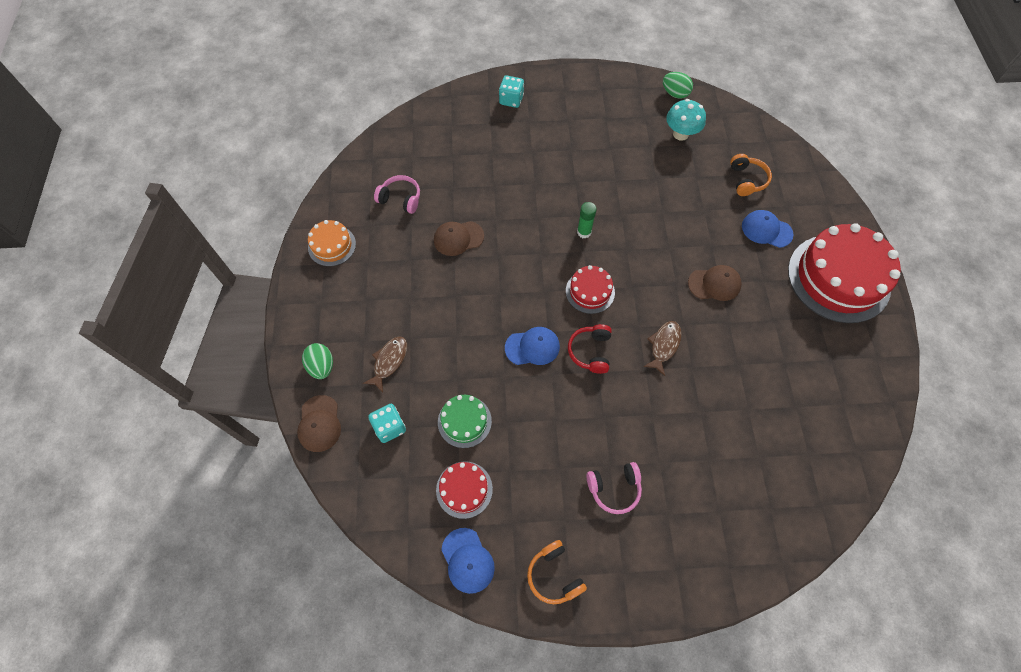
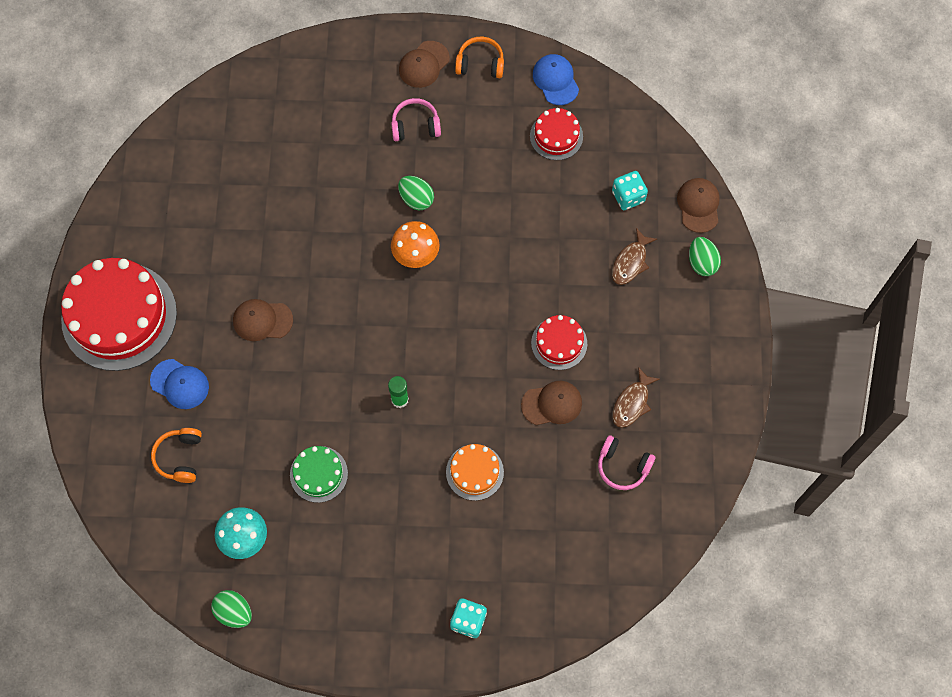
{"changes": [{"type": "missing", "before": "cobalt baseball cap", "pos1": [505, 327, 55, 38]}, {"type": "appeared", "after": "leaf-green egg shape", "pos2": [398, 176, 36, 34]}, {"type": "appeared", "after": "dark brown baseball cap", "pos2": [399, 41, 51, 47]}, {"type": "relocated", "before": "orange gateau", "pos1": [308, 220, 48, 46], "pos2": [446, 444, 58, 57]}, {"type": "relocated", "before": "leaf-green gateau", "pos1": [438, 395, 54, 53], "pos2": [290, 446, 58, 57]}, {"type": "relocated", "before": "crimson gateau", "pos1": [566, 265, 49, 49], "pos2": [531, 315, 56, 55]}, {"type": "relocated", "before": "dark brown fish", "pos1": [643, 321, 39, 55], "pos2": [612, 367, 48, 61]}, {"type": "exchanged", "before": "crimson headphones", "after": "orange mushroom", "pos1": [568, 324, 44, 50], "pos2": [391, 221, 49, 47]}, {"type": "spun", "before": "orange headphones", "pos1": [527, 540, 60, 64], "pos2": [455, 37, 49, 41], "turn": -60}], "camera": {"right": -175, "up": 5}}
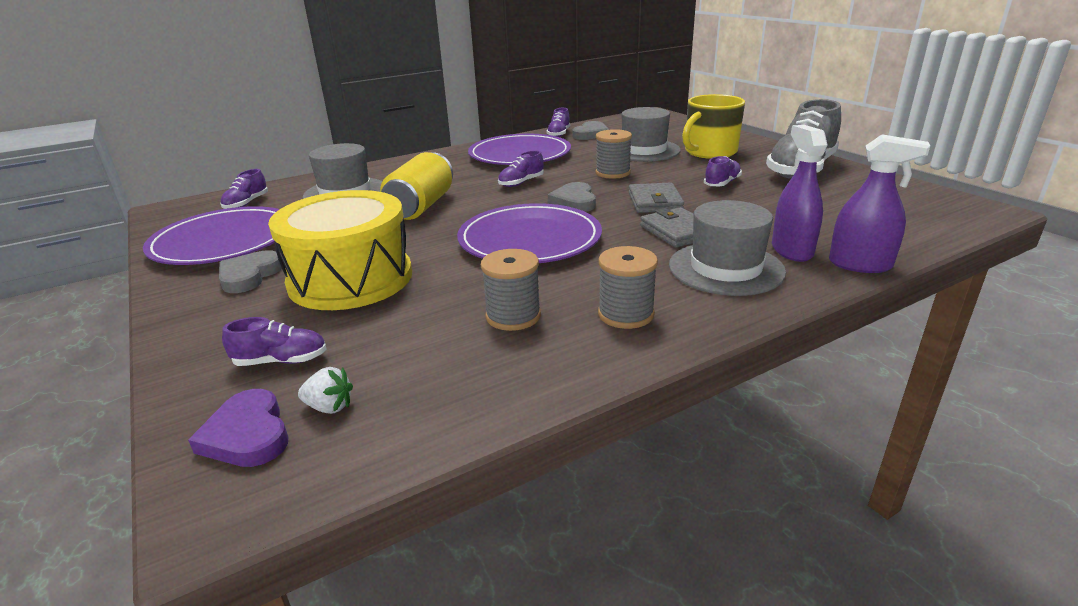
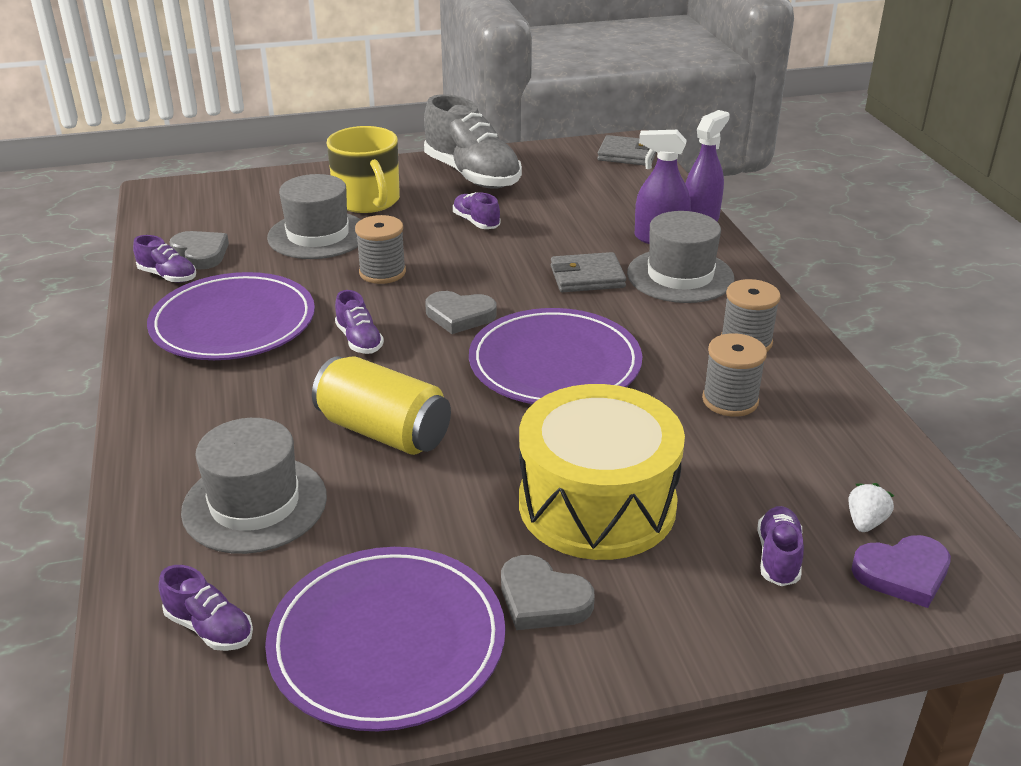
{"changes": [{"type": "relocated", "before": "gray card wallet", "pos1": [629, 182, 55, 31], "pos2": [597, 135, 59, 31]}], "camera": {"right": -75, "up": 5}}
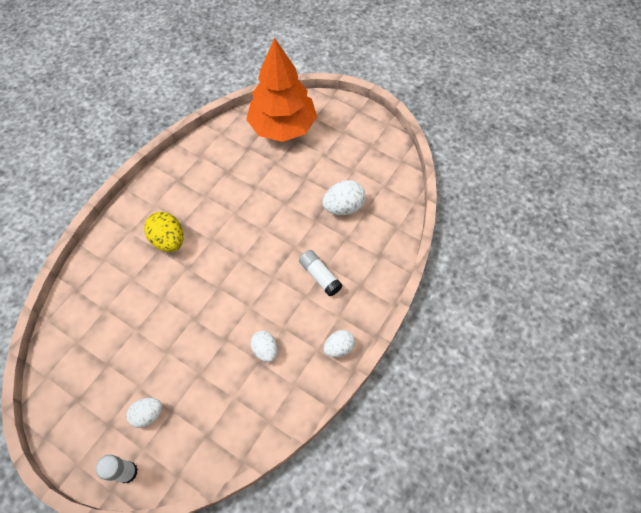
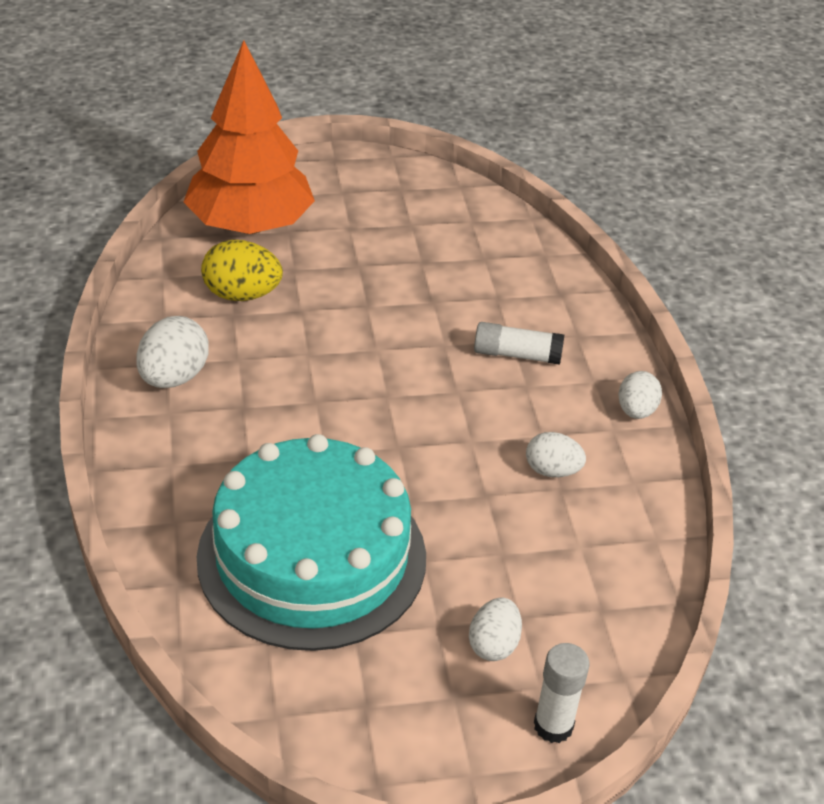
{"changes": [{"type": "appeared", "after": "aqua gateau", "pos2": [197, 434, 229, 217]}, {"type": "relocated", "before": "yellow egg shape", "pos1": [144, 212, 40, 40], "pos2": [201, 240, 82, 61]}, {"type": "relocated", "before": "white egg shape", "pos1": [322, 180, 44, 35], "pos2": [136, 316, 73, 72]}], "camera": {"right": -45, "up": -20}}
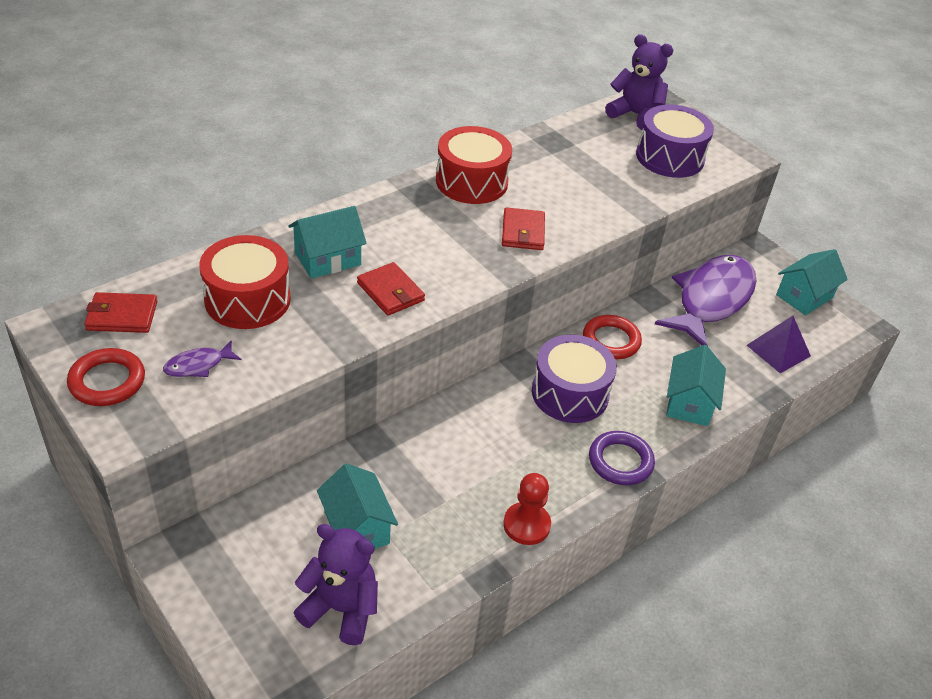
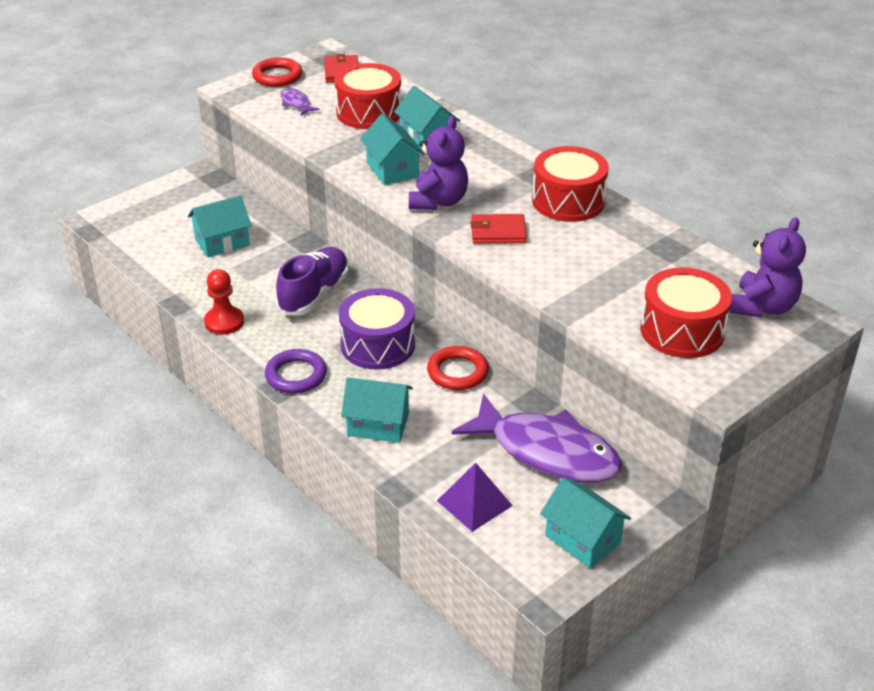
{"changes": [{"type": "appeared", "after": "royal purple sneaker", "pos2": [276, 247, 73, 68]}, {"type": "relocated", "before": "royal purple stuffed bear", "pos1": [293, 524, 85, 121], "pos2": [409, 116, 59, 94]}, {"type": "exchanged", "before": "crimson card wallet", "after": "aqua house", "pos1": [357, 262, 68, 54], "pos2": [360, 114, 65, 71]}, {"type": "colour", "before": "royal purple snare drum", "after": "crimson snare drum", "pos1": [636, 104, 78, 74], "pos2": [640, 268, 92, 90]}], "camera": {"right": 90, "up": -5}}
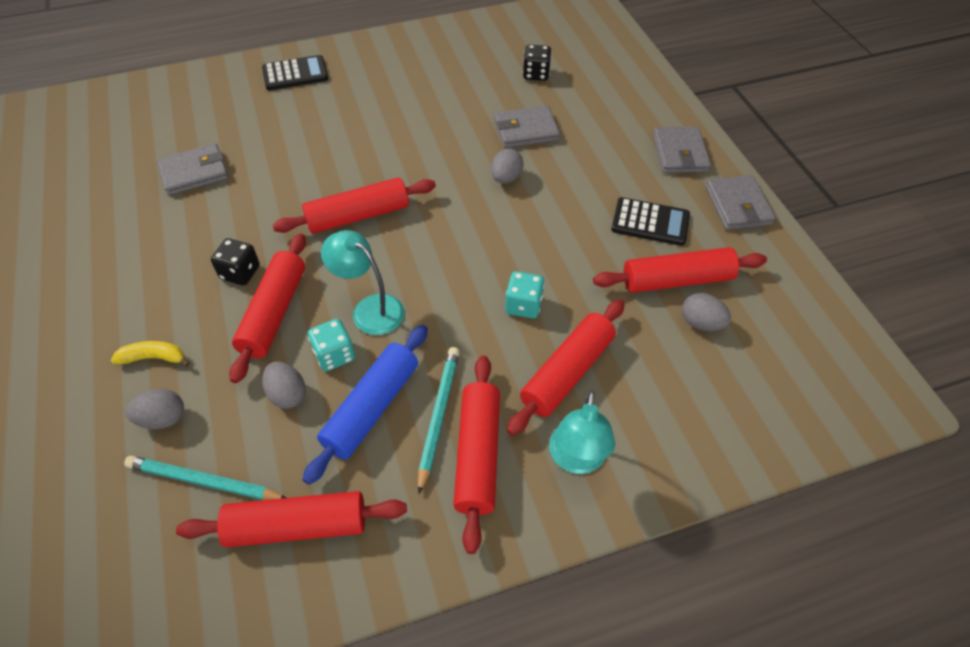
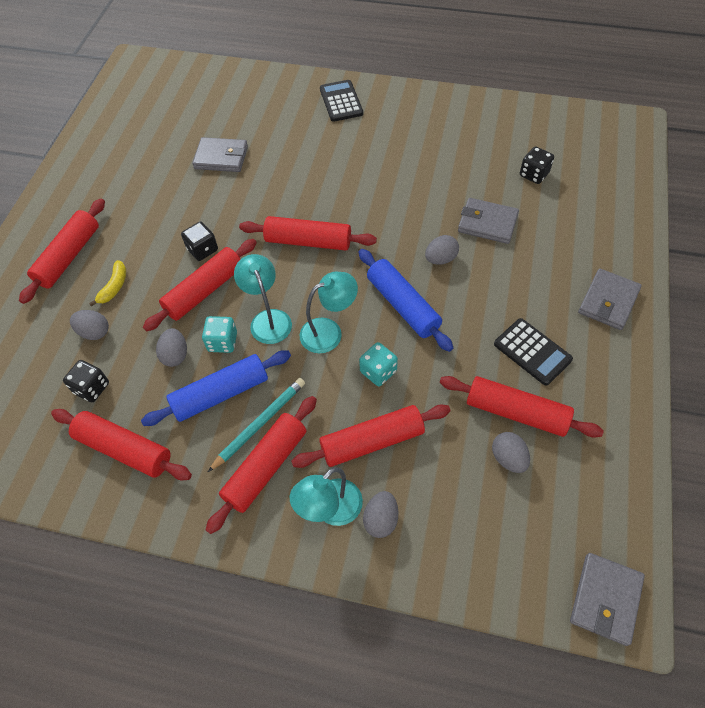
{"changes": [{"type": "appeared", "after": "crimson pastry roller", "pos2": [19, 198, 86, 106]}, {"type": "appeared", "after": "aqua desk lamp", "pos2": [300, 272, 58, 81]}, {"type": "appeared", "after": "cobalt pastry roller", "pos2": [359, 249, 94, 103]}, {"type": "appeared", "after": "gray egg shape", "pos2": [363, 491, 36, 47]}, {"type": "relocated", "before": "gray card wallet", "pos1": [706, 175, 69, 55], "pos2": [570, 553, 75, 93]}, {"type": "exchanged", "before": "aqua pencil", "after": "black die", "pos1": [124, 456, 162, 44], "pos2": [63, 360, 46, 42]}, {"type": "spun", "before": "yellow toy banana", "pos1": [111, 341, 79, 26], "pos2": [89, 260, 37, 46], "turn": 75}, {"type": "spun", "before": "black calculator", "pos1": [262, 55, 66, 35], "pos2": [320, 80, 43, 42], "turn": -120}], "camera": {"right": 35, "up": 5}}
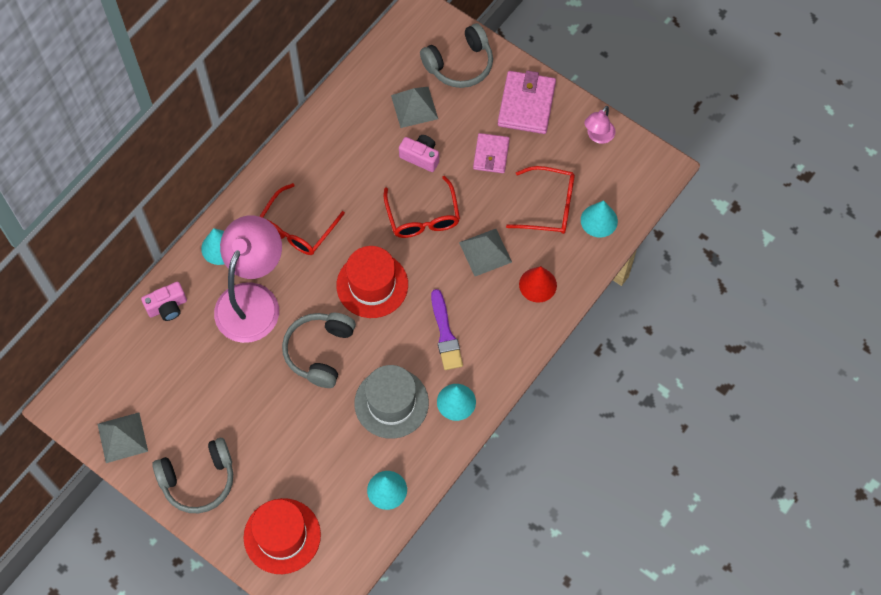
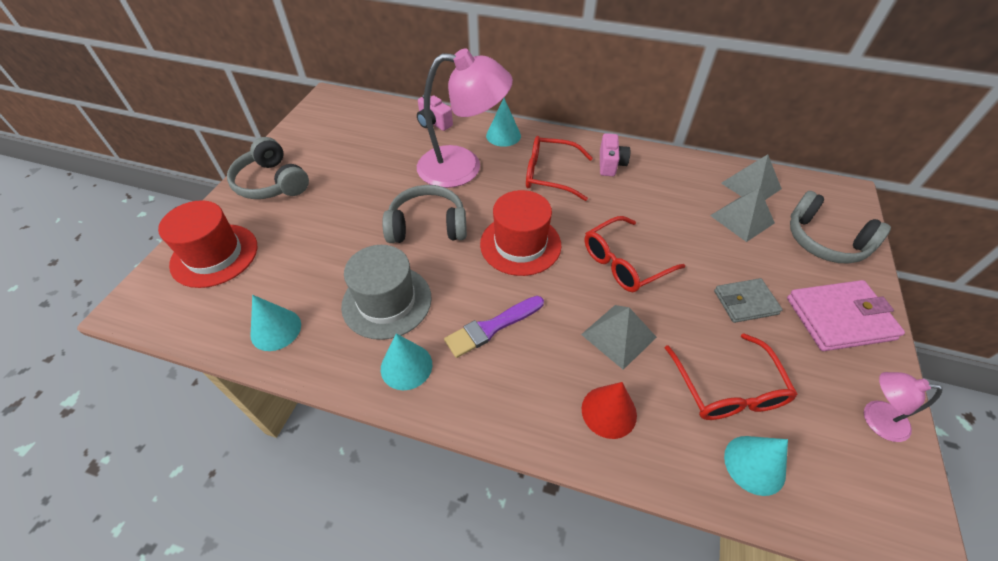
{"changes": [{"type": "relocated", "before": "gray solid pyramid", "pos1": [97, 412, 51, 51], "pos2": [721, 154, 61, 46]}, {"type": "relocated", "before": "pink compact camera", "pos1": [399, 135, 40, 37], "pos2": [600, 133, 30, 43]}, {"type": "colour", "before": "pink card wallet", "after": "gray card wallet", "pos1": [473, 133, 37, 40], "pos2": [714, 278, 69, 45]}], "camera": {"right": 70, "up": -15}}
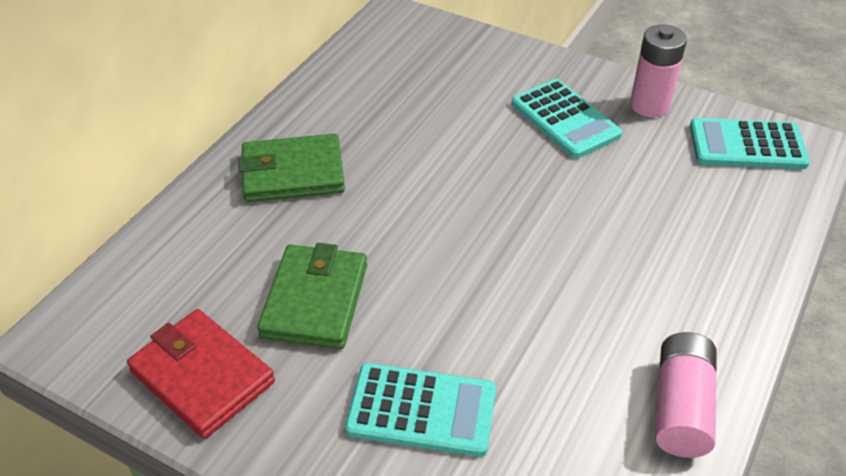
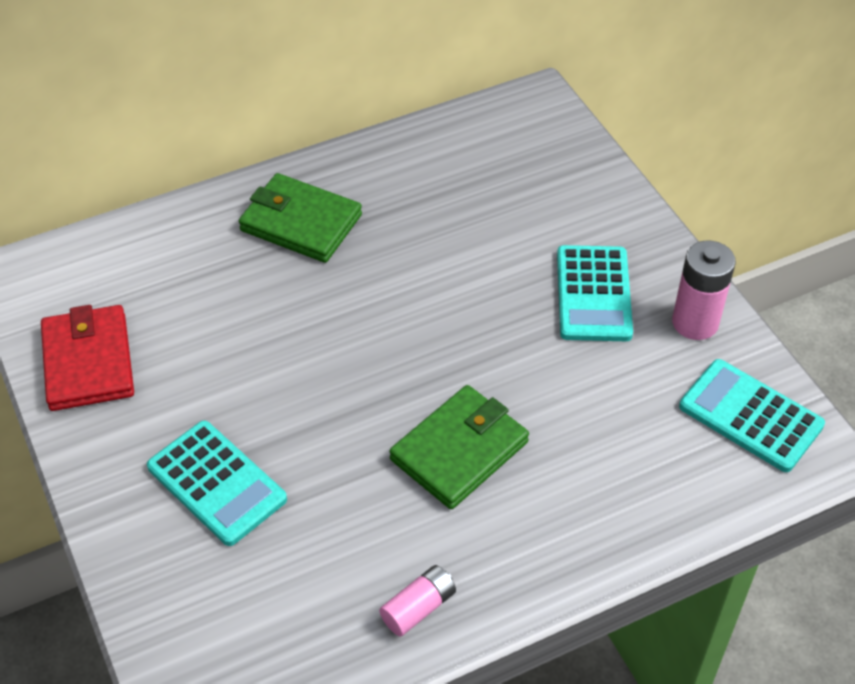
{"changes": [{"type": "relocated", "before": "leaf-green card wallet", "pos1": [257, 243, 110, 106], "pos2": [389, 385, 140, 124]}, {"type": "size", "before": "pink AA battery", "pos1": [655, 332, 62, 126], "pos2": [379, 565, 77, 71], "scale": 0.64}], "camera": {"right": 35, "up": 5}}
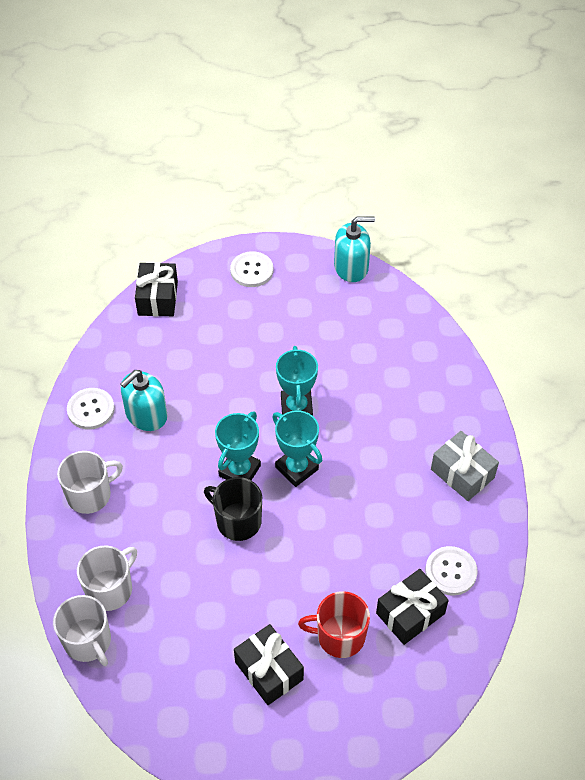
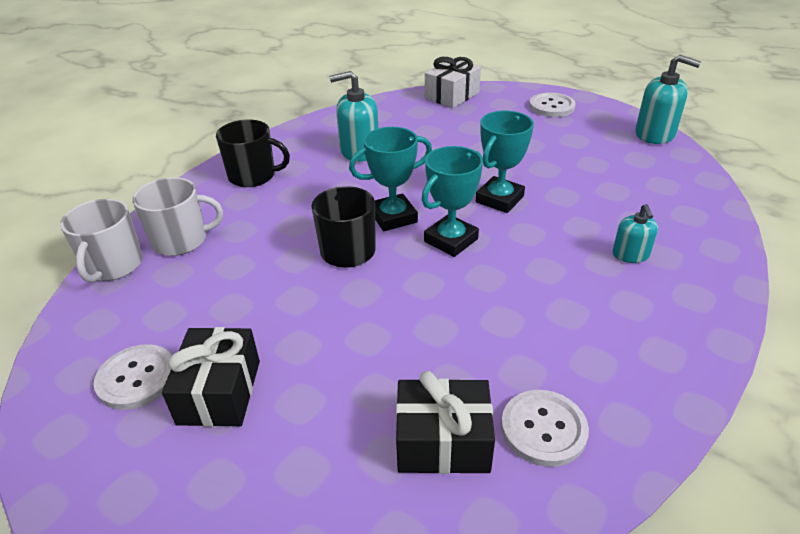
{"changes": [{"type": "missing", "before": "crimson mug", "pos1": [298, 591, 72, 67]}, {"type": "missing", "before": "gray gift", "pos1": [431, 431, 68, 70]}, {"type": "appeared", "after": "aqua soap pump", "pos2": [613, 204, 45, 59]}, {"type": "relocated", "before": "white shirt button", "pos1": [67, 388, 48, 42], "pos2": [93, 344, 79, 66]}, {"type": "colour", "before": "white mug", "after": "black mug", "pos1": [57, 451, 66, 63], "pos2": [216, 120, 74, 67]}, {"type": "colour", "before": "black gift", "after": "white gift", "pos1": [135, 262, 43, 54], "pos2": [425, 57, 56, 51]}, {"type": "spun", "before": "aqua prize cup", "pos1": [272, 410, 50, 77], "pos2": [421, 146, 62, 111], "turn": 45}], "camera": {"right": 40, "up": -15}}
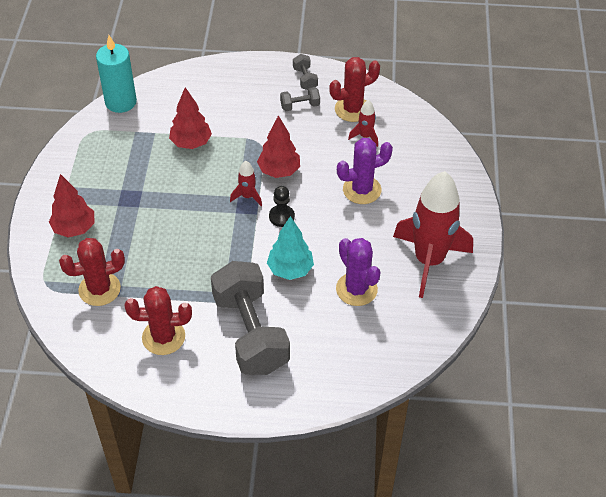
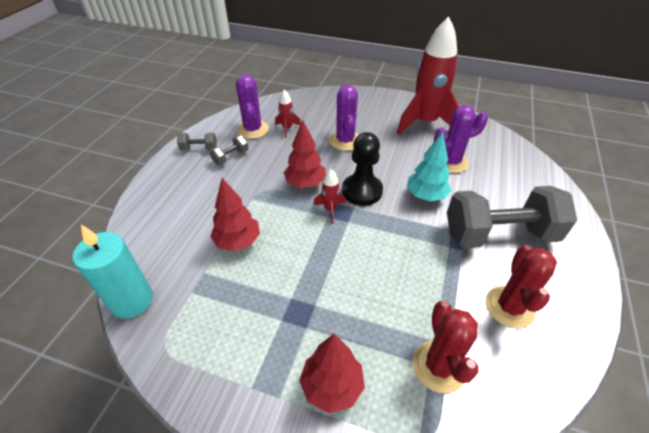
{"changes": [{"type": "colour", "before": "crimson cactus", "after": "royal purple cactus", "pos1": [329, 57, 51, 65], "pos2": [236, 75, 33, 64]}, {"type": "spun", "before": "gray dumbbell", "pos1": [280, 87, 40, 24], "pos2": [209, 135, 40, 30], "turn": 45}, {"type": "size", "before": "black game pawn", "pos1": [269, 186, 26, 41], "pos2": [342, 132, 41, 74], "scale": 1.67}], "camera": {"right": -75, "up": -5}}
